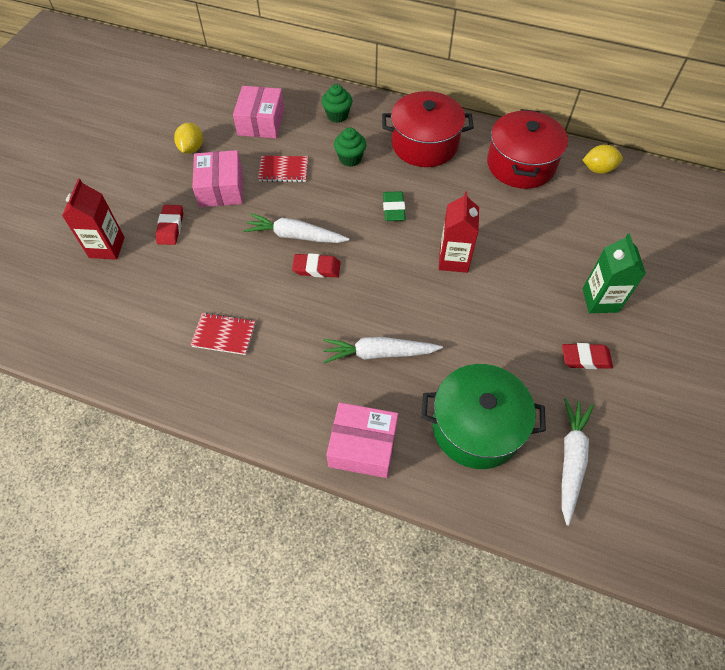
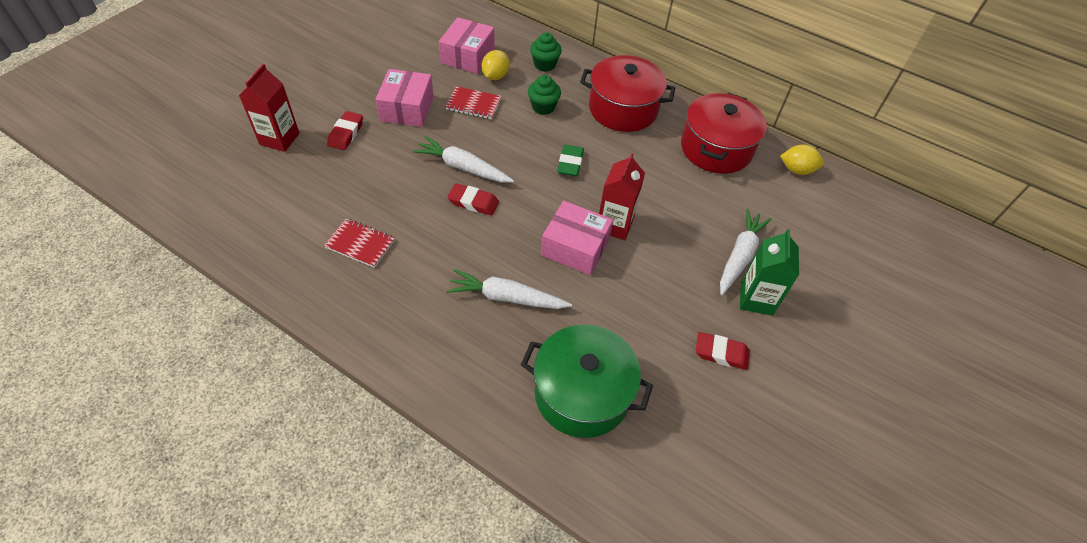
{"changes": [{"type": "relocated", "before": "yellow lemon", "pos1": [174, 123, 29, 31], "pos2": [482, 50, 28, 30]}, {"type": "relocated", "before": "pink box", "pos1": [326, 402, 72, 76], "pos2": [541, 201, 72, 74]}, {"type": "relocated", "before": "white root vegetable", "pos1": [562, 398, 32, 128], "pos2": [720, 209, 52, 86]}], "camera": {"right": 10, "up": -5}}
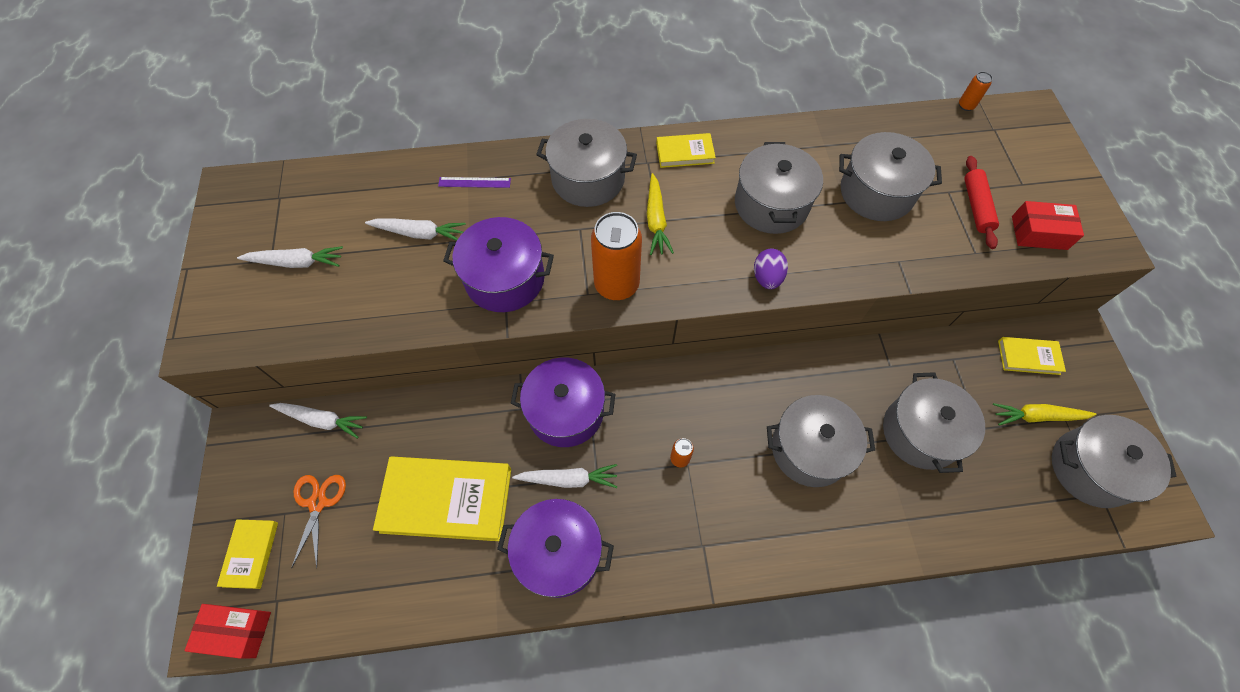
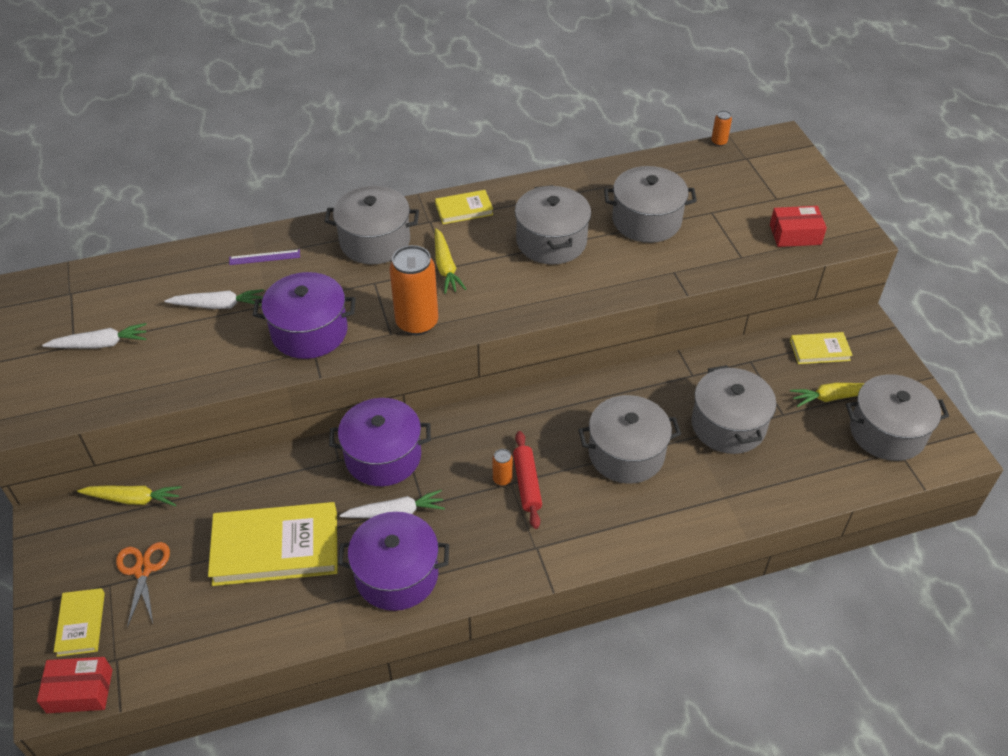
{"changes": [{"type": "missing", "before": "royal purple egg shape", "pos1": [754, 249, 34, 40]}, {"type": "relocated", "before": "crimson pastry roller", "pos1": [964, 156, 35, 93], "pos2": [513, 431, 29, 98]}, {"type": "colour", "before": "white root vegetable", "after": "yellow root vegetable", "pos1": [269, 403, 98, 36], "pos2": [77, 485, 105, 21]}], "camera": {"right": -10, "up": -15}}
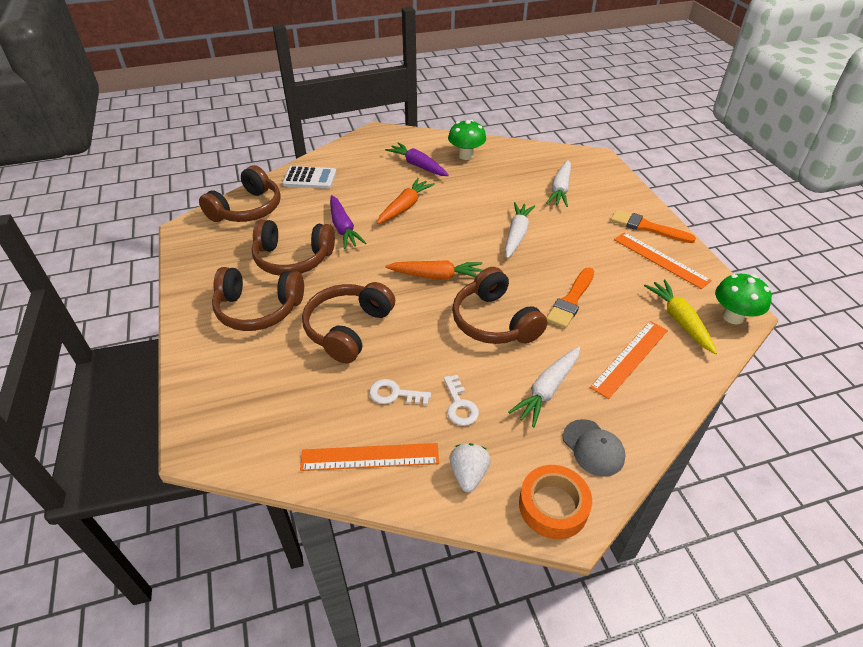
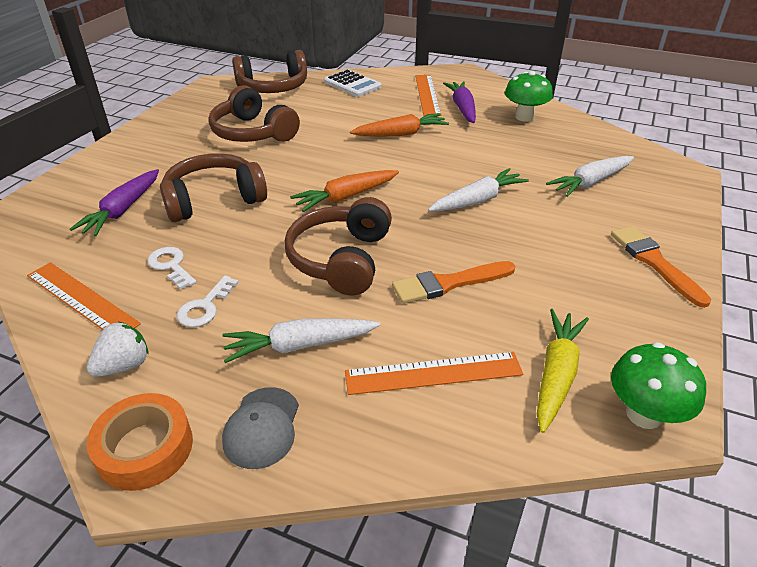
{"changes": [{"type": "missing", "before": "dark brown headphones", "pos1": [212, 267, 92, 64]}, {"type": "relocated", "before": "royal purple root vegetable", "pos1": [330, 195, 36, 54], "pos2": [70, 169, 89, 67]}, {"type": "relocated", "before": "orange straightedge", "pos1": [614, 232, 98, 57], "pos2": [415, 75, 26, 41]}, {"type": "spun", "before": "orange root vegetable", "pos1": [385, 260, 98, 19], "pos2": [290, 170, 109, 42], "turn": 105}], "camera": {"right": 40, "up": -5}}
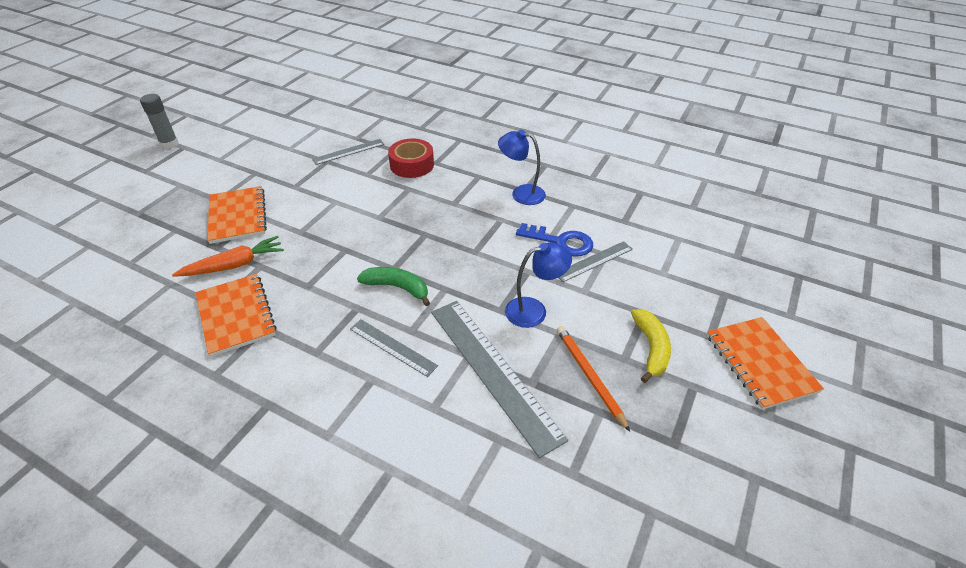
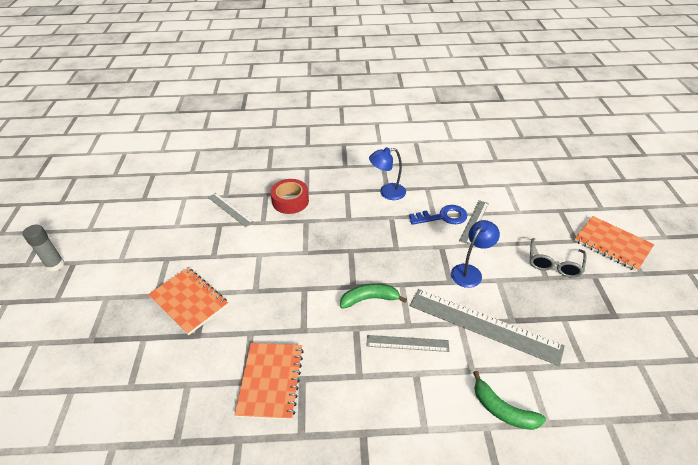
{"changes": [{"type": "missing", "before": "orange root vegetable", "pos1": [172, 236, 112, 41]}, {"type": "missing", "before": "orange pencil", "pos1": [557, 326, 73, 106]}, {"type": "appeared", "after": "leaf-green toy banana", "pos2": [473, 371, 73, 59]}, {"type": "exchanged", "before": "yellow toy banana", "after": "gray spectacles", "pos1": [631, 309, 40, 74], "pos2": [530, 238, 57, 40]}, {"type": "spun", "before": "orange notepad", "pos1": [196, 274, 81, 83], "pos2": [235, 343, 69, 77], "turn": 60}, {"type": "spun", "before": "gray straightedge", "pos1": [312, 139, 72, 26], "pos2": [208, 193, 46, 34], "turn": -75}], "camera": {"right": -30, "up": 0}}
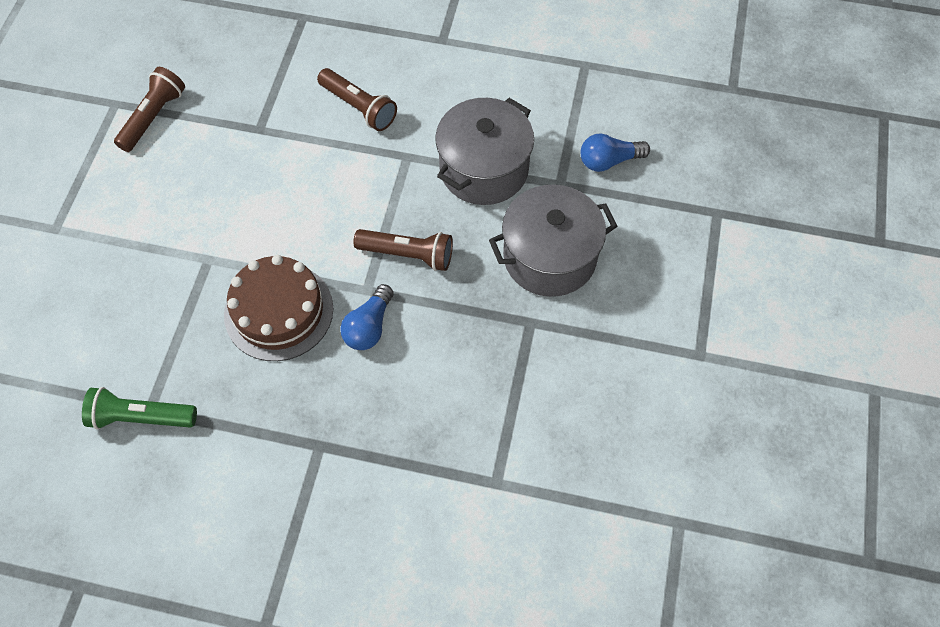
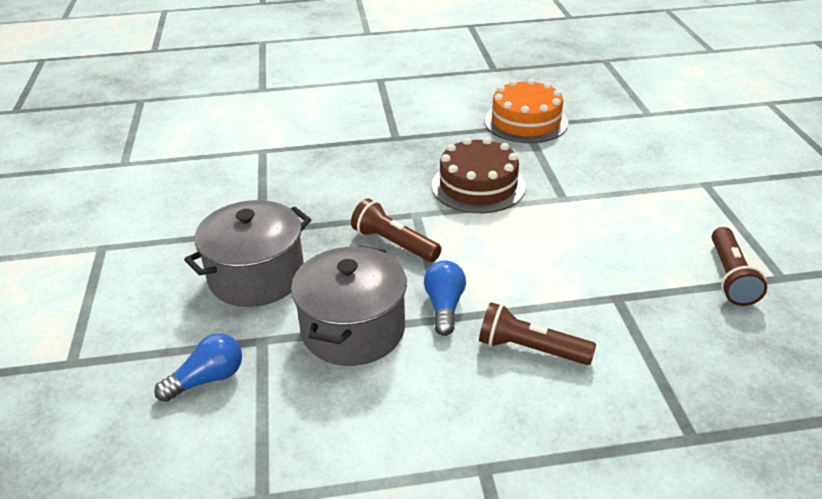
{"changes": [{"type": "relocated", "before": "cobalt lightbulb", "pos1": [340, 284, 54, 66], "pos2": [424, 261, 42, 75]}, {"type": "exchanged", "before": "leaf-green torch", "after": "orange gateau", "pos1": [82, 387, 115, 42], "pos2": [485, 79, 83, 64]}, {"type": "spun", "before": "dark brown torch", "pos1": [353, 229, 100, 42], "pos2": [351, 198, 90, 64], "turn": 45}], "camera": {"right": 160, "up": -25}}
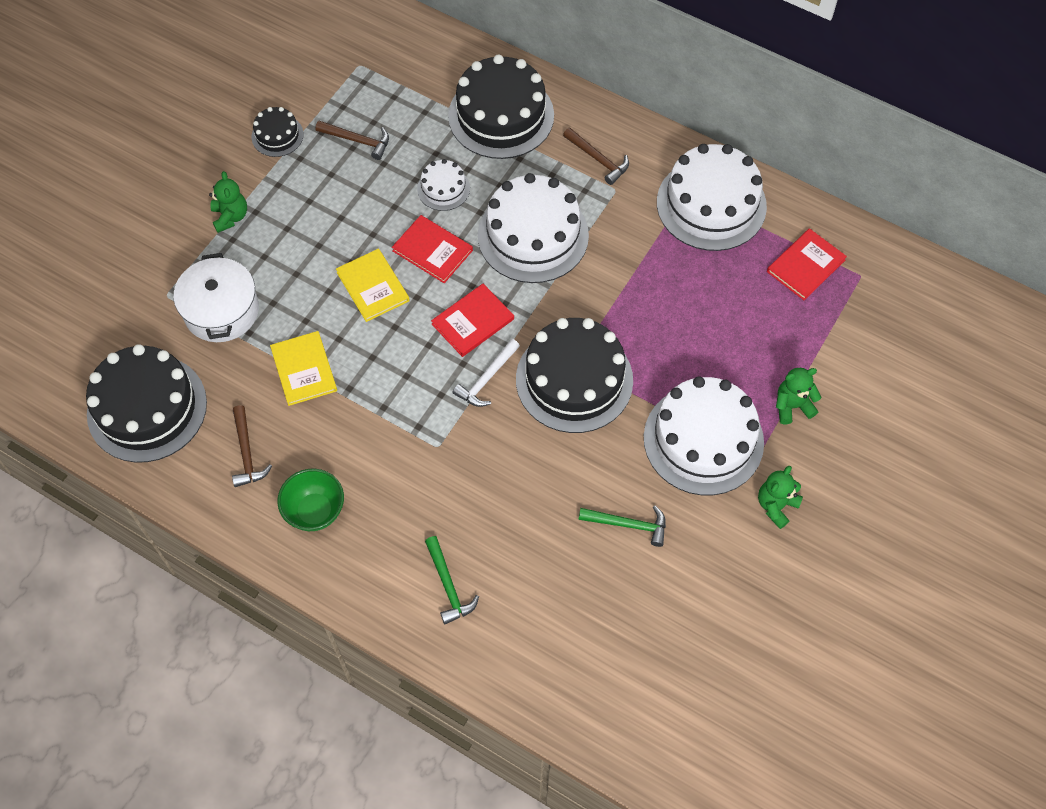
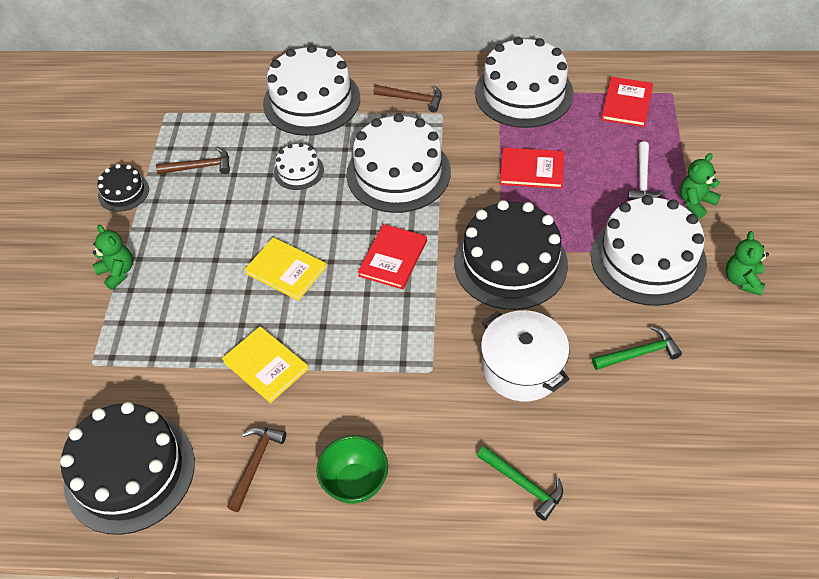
{"changes": [{"type": "relocated", "before": "white stockpot", "pos1": [174, 253, 85, 89], "pos2": [481, 310, 89, 91]}, {"type": "relocated", "before": "crimson hardcover", "pos1": [392, 215, 81, 68], "pos2": [500, 148, 64, 41]}, {"type": "relocated", "before": "white hammer", "pos1": [452, 339, 68, 68], "pos2": [627, 142, 38, 58]}, {"type": "colour", "before": "black gateau", "after": "white gateau", "pos1": [448, 54, 106, 105], "pos2": [263, 45, 97, 91]}, {"type": "spun", "before": "dark brown hammer", "pos1": [232, 405, 40, 82], "pos2": [227, 427, 59, 85], "turn": -120}], "camera": {"right": -25, "up": -10}}
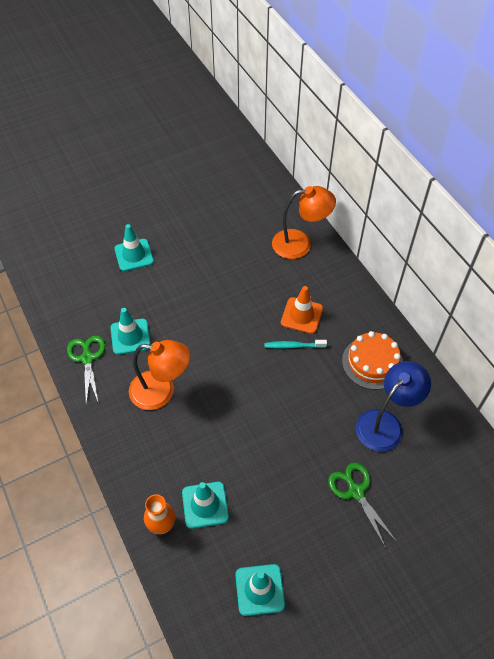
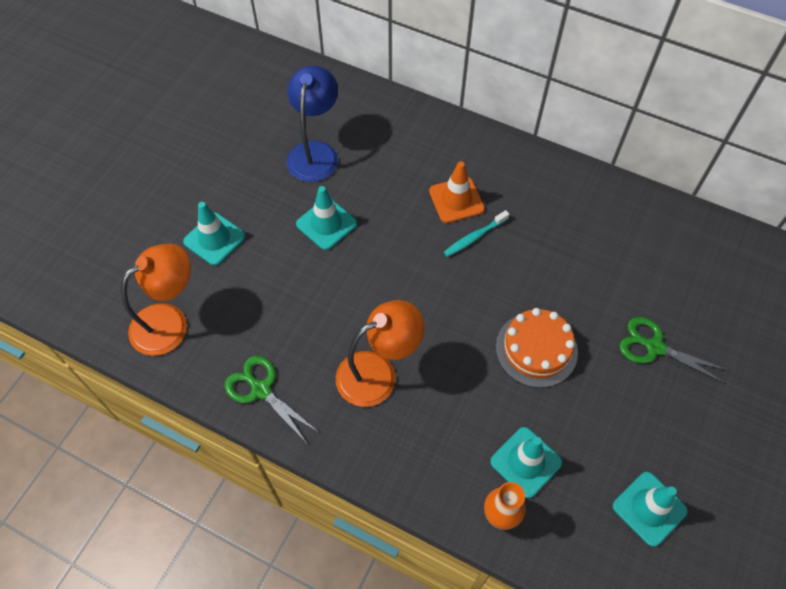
{"changes": [{"type": "relocated", "before": "aqua traffic cone", "pos1": [111, 308, 40, 47], "pos2": [296, 186, 61, 64]}, {"type": "relocated", "before": "orange desk lamp", "pos1": [272, 186, 64, 73], "pos2": [121, 244, 70, 112]}, {"type": "relocated", "before": "orange gateau", "pos1": [342, 331, 61, 59], "pos2": [496, 308, 82, 80]}, {"type": "relocated", "before": "cobalt desk lamp", "pos1": [356, 361, 75, 91], "pos2": [286, 66, 52, 116]}], "camera": {"right": -35, "up": 5}}
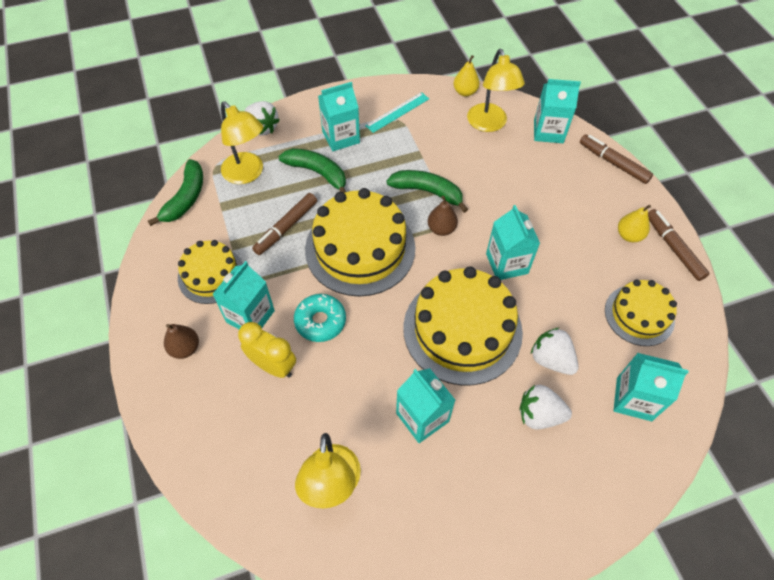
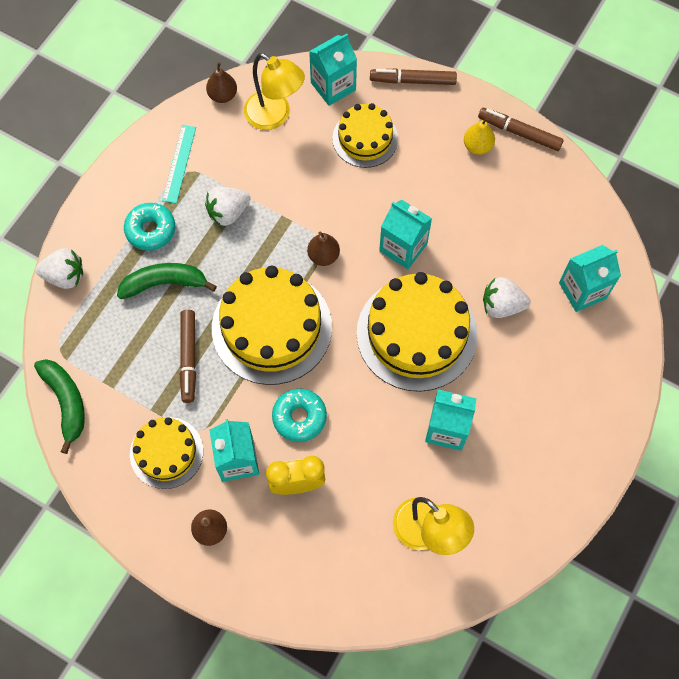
{"changes": [{"type": "missing", "before": "yellow desk lamp", "pos1": [221, 101, 42, 83]}, {"type": "missing", "before": "leaf-green toy banana", "pos1": [386, 170, 82, 43]}, {"type": "relocated", "before": "white strawberry", "pos1": [519, 385, 53, 45], "pos2": [205, 187, 45, 39]}, {"type": "relocated", "before": "yellow gateau", "pos1": [605, 280, 72, 66], "pos2": [332, 103, 66, 65]}, {"type": "exchanged", "before": "aqua juice carton", "after": "aqua glazed donut", "pos1": [318, 82, 42, 69], "pos2": [124, 203, 51, 48]}, {"type": "colour", "before": "yellow pear", "after": "dark brown pear", "pos1": [453, 55, 27, 41], "pos2": [206, 62, 31, 41]}], "camera": {"right": -40, "up": 10}}
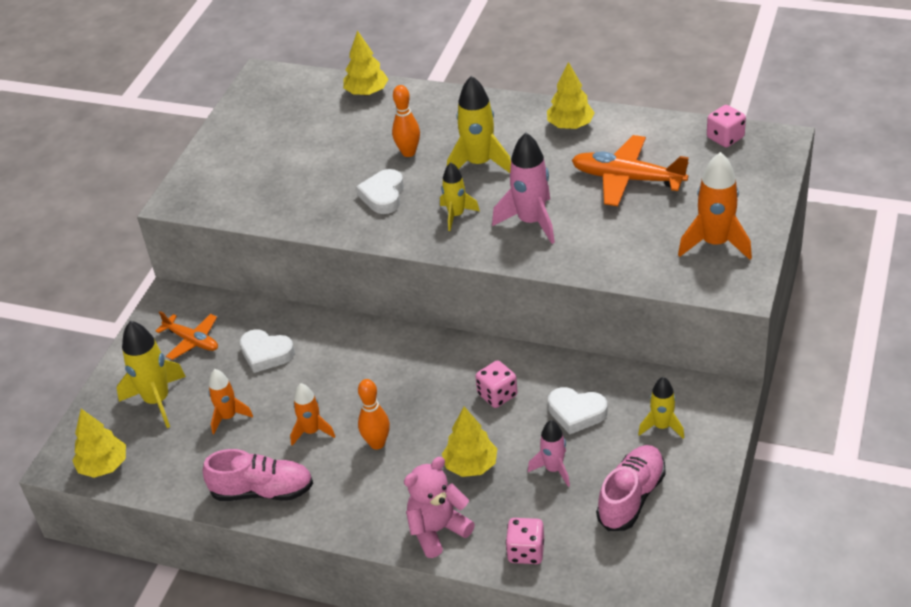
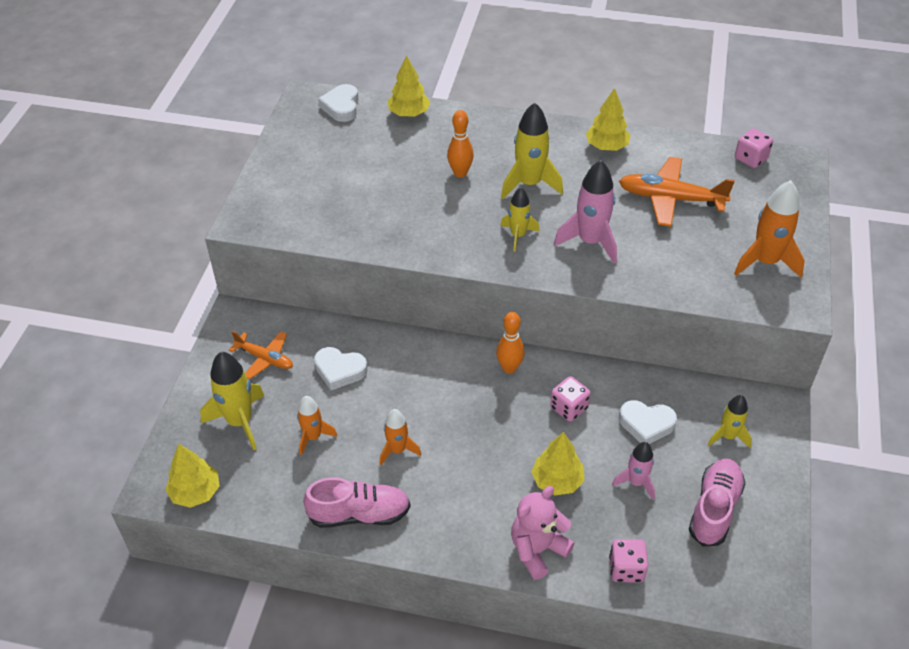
{"changes": [{"type": "relocated", "before": "white heart shape", "pos1": [356, 169, 48, 45], "pos2": [318, 84, 41, 38]}, {"type": "relocated", "before": "orange tenpin", "pos1": [358, 379, 32, 70], "pos2": [496, 312, 29, 62]}], "camera": {"right": -10, "up": 5}}
